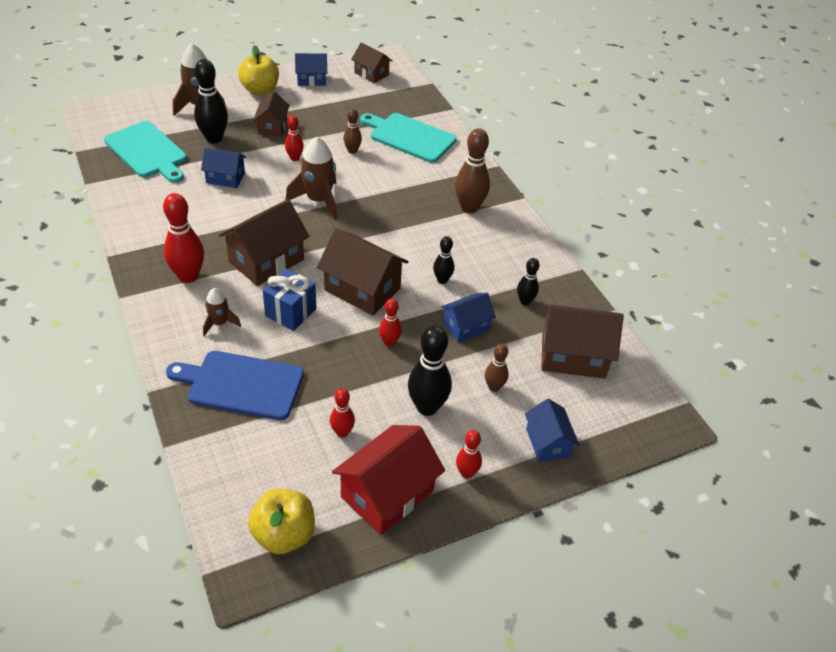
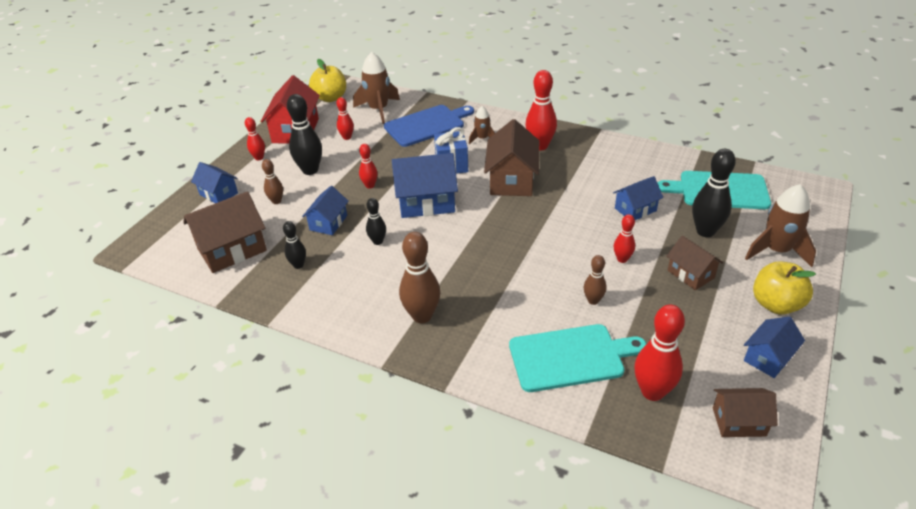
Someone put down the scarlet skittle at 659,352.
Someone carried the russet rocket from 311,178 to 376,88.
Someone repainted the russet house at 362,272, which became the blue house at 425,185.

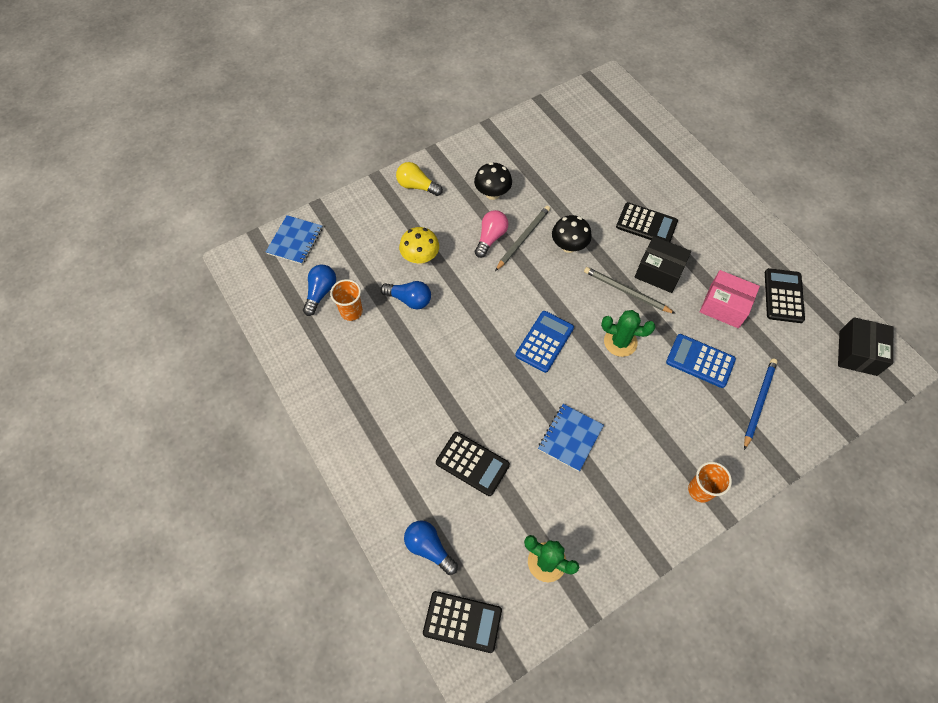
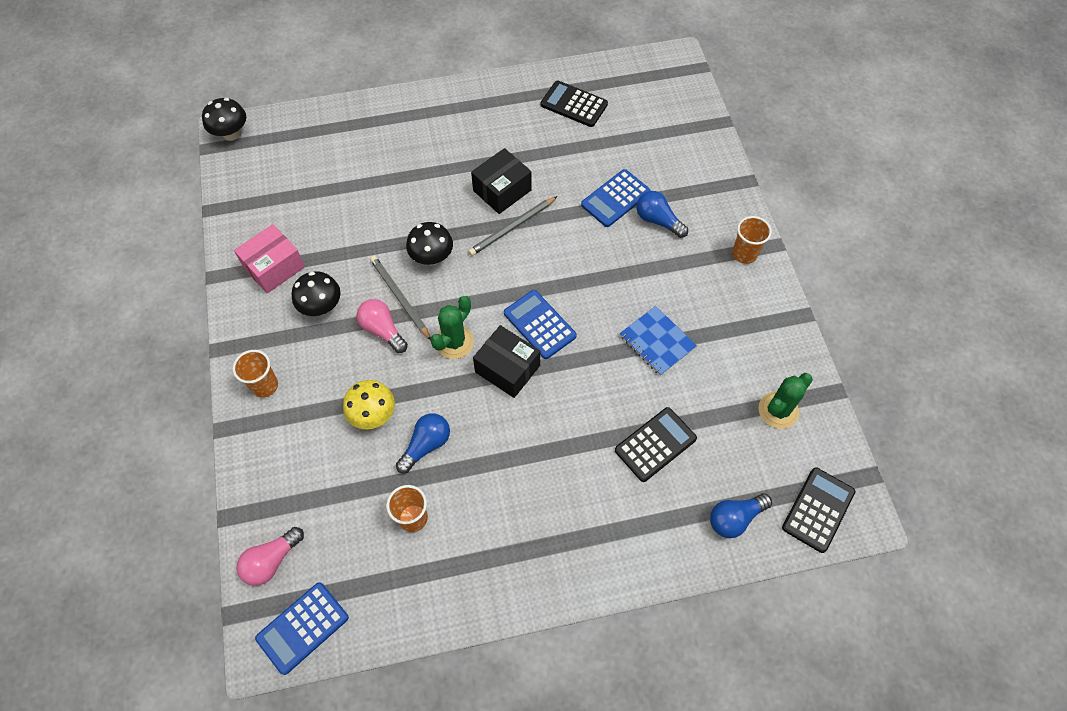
Someone took away the ebony calculator at 647,222.
Someone took away the blue wooden pencil at 761,404.
Someone put down the ebony mushroom at 224,119.
Someone put down the blue calculator at 302,628.
Someone carried the blue bulb from 319,290 to 662,214.
Someone carried the emerald saguaro cactus from 628,333 to 452,327.
Someone carried the pink parcel from 730,299 to 269,259.
Someone carried the ebony parcel from 865,346 to 506,361.
Someone swapped the blue notebook at 294,240 for the pink bulb at 270,556.
Someone swapped the bright yellow bulb at 419,179 for the bright orange tumbler at 255,374.

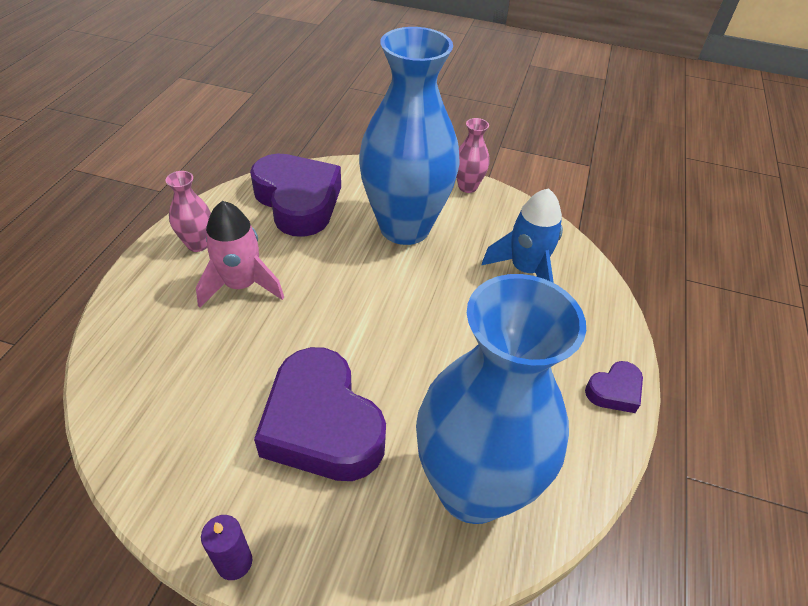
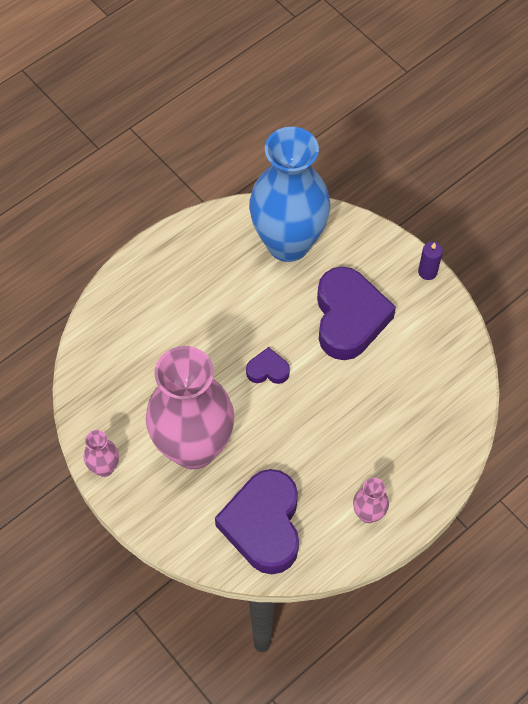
Someone took away the pink rocket at 240,254.
Someone took away the blue rocket at 522,235.
Someone carried the violet heart from 614,387 to 268,365.
Someone repainted the blue tall vase at 409,136, which became the pink tall vase at 190,407.

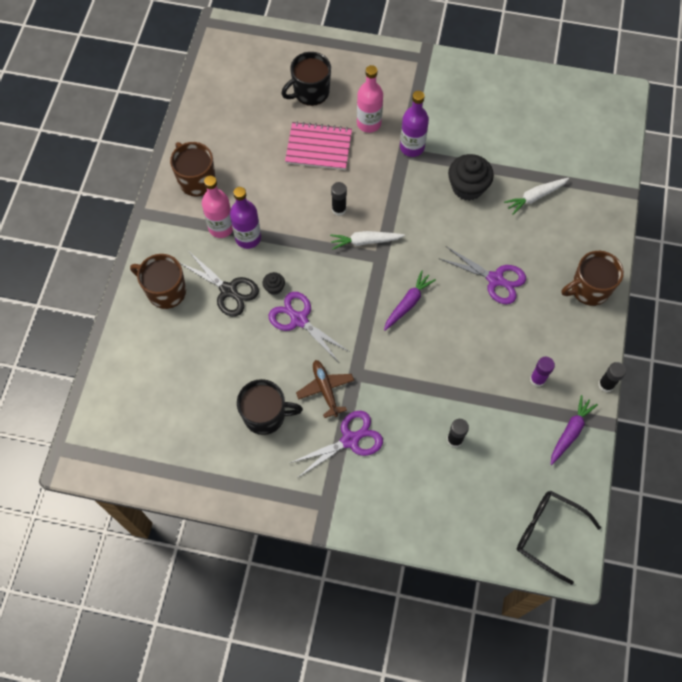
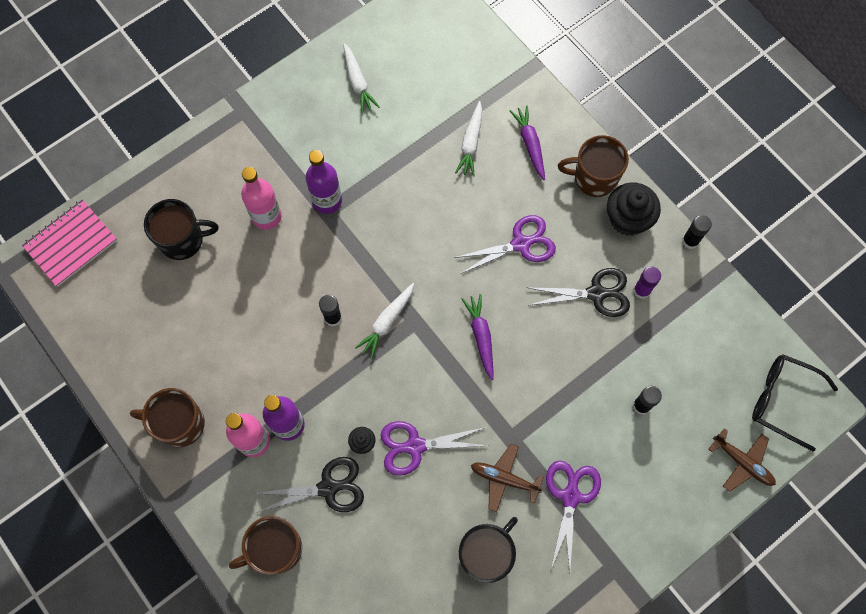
Someone put down the snow-white root vegetable at 361,78.
Someone put down the ebony shears at 580,292.
Someone put down the russet aeroplane at 742,460.
Someone carried the pink notebook from 318,145 to 69,243.
Someone carried the ebony cupcake from 471,177 to 634,209.
Someone carried the violet root vegetable from 574,430 to 527,143.
Someone rotated the ebony coffee mug at 306,79 by 105 degrees counterclockwise.
Someone rotated the ebony glasses at 559,537 by 45 degrees clockwise.
Someone rotated the russet coffee mug at 592,278 by 75 degrees clockwise.

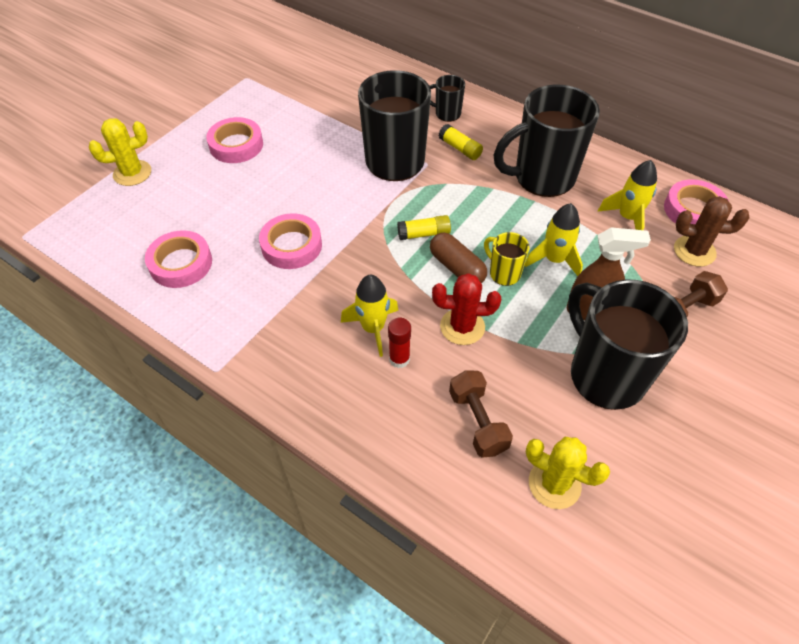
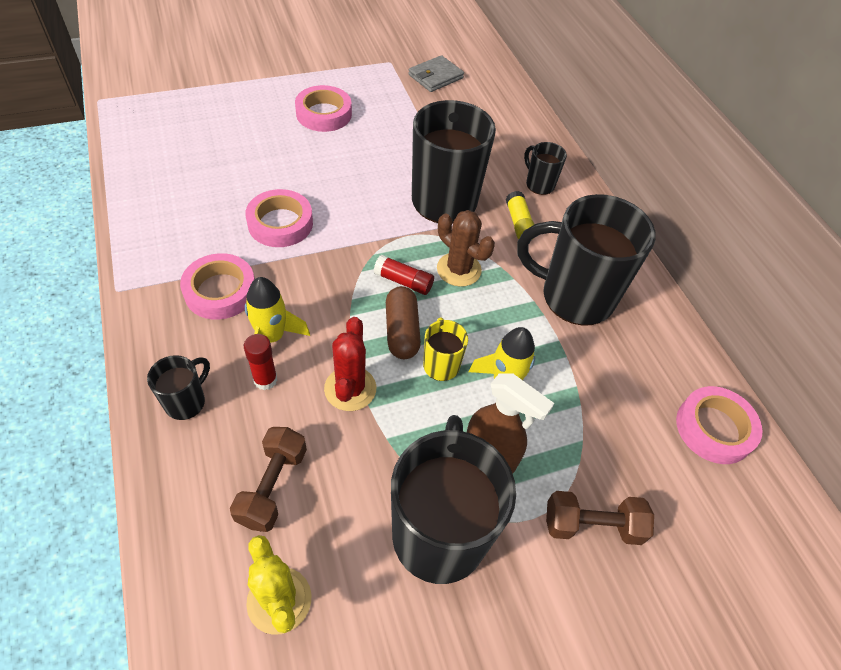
Someone took away the bright yellow saguaro cactus at 120,152.
Someone took away the bright yellow rocket at 627,195.
Someone put down the ebony coffee mug at 178,387.
Someone put down the gray wallet at 436,73.
Someone carried the pink tape from 178,259 to 217,286.
Someone carried the russet saguaro cactus from 712,231 to 466,248.
Someone repainted the bright yellow stick of glue at 424,227, which became the scarlet stick of glue at 404,275.
Someone rotated the scarlet saguaro cactus at 466,309 by 60 degrees clockwise.

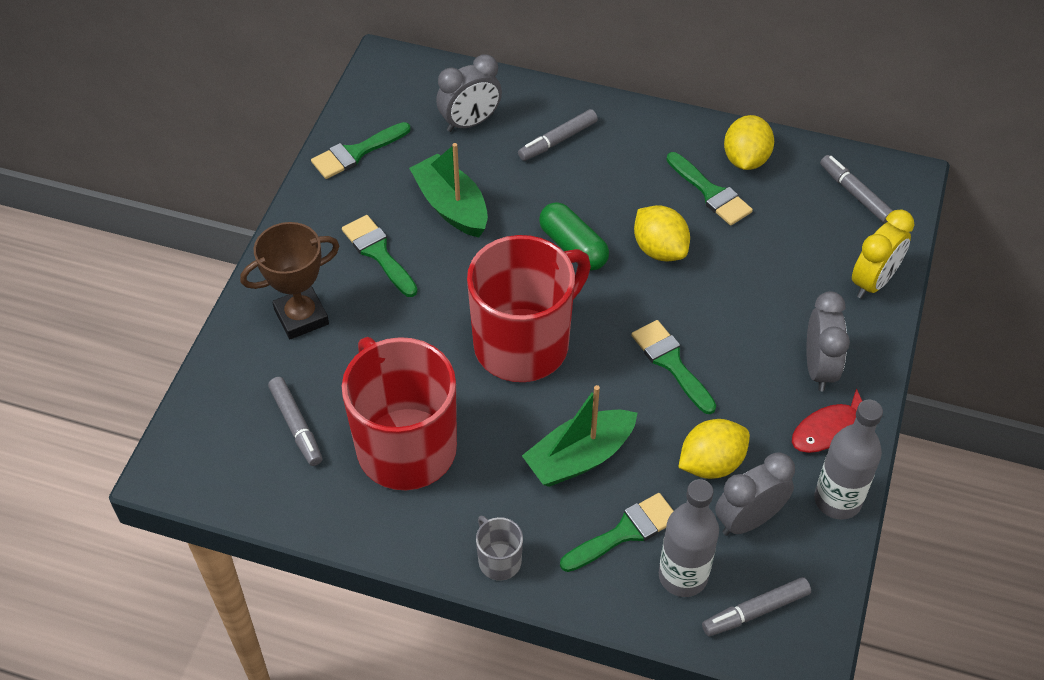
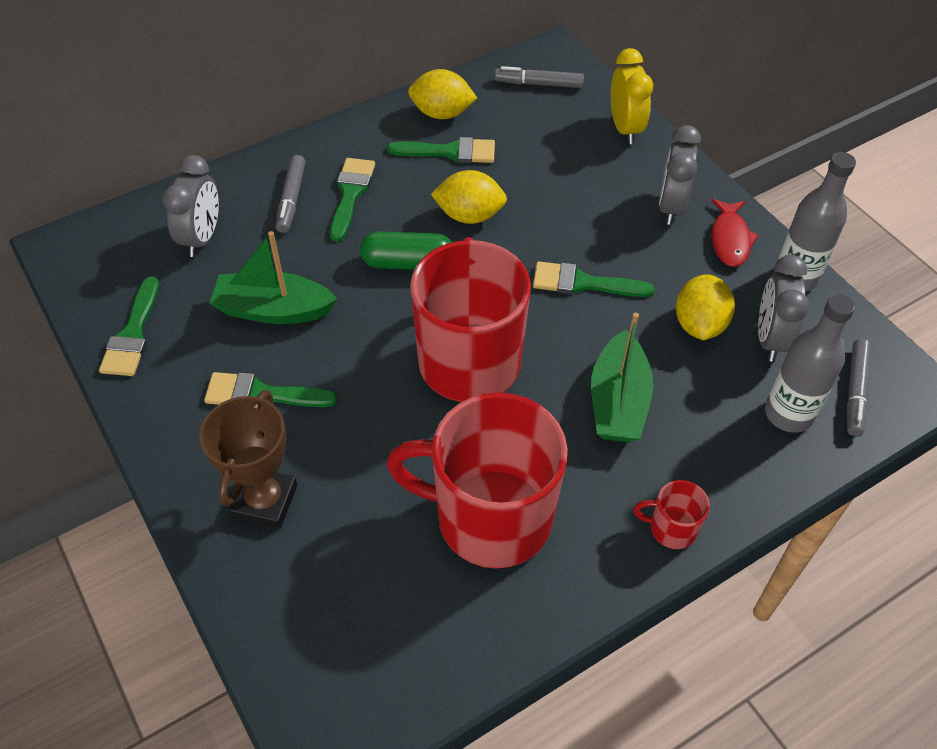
Someone took away the gray marker pen at 295,421.
Someone carried the emerald brush from 616,532 to 352,200.
Someone repainted the gray coffee mug at 499,548, which became the scarlet coffee mug at 671,514.
Someone rotated the bright yellow lemon at 749,142 by 45 degrees counterclockwise.
Someone rotated the gray bedside clock at 828,341 by 120 degrees counterclockwise.

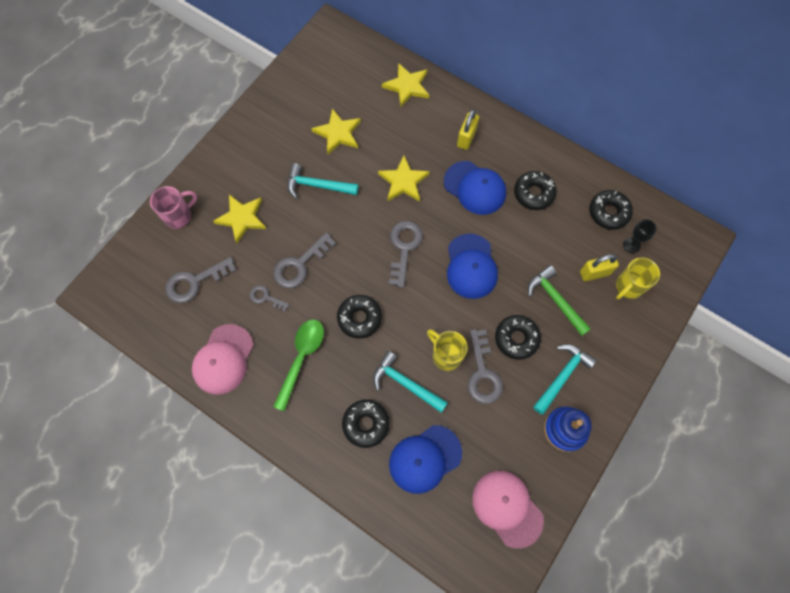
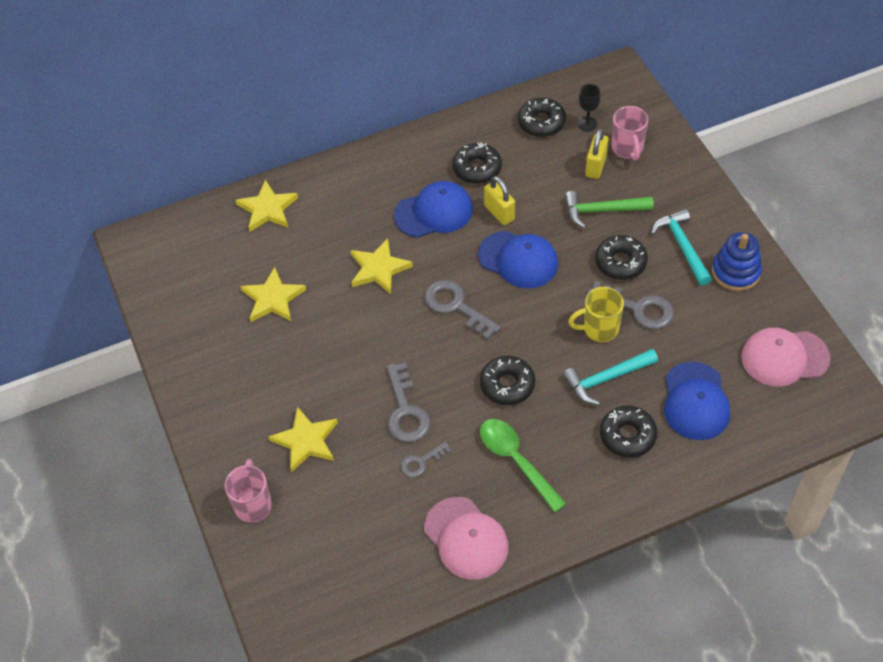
Someone took away the gray key at 201,280.
Someone took away the turquoise carpenter's hammer at 323,180.
Someone carried the bright yellow lock from 468,130 to 499,200.
Someone repainted the bright yellow coffee mug at 638,278, which became the pink coffee mug at 629,133.

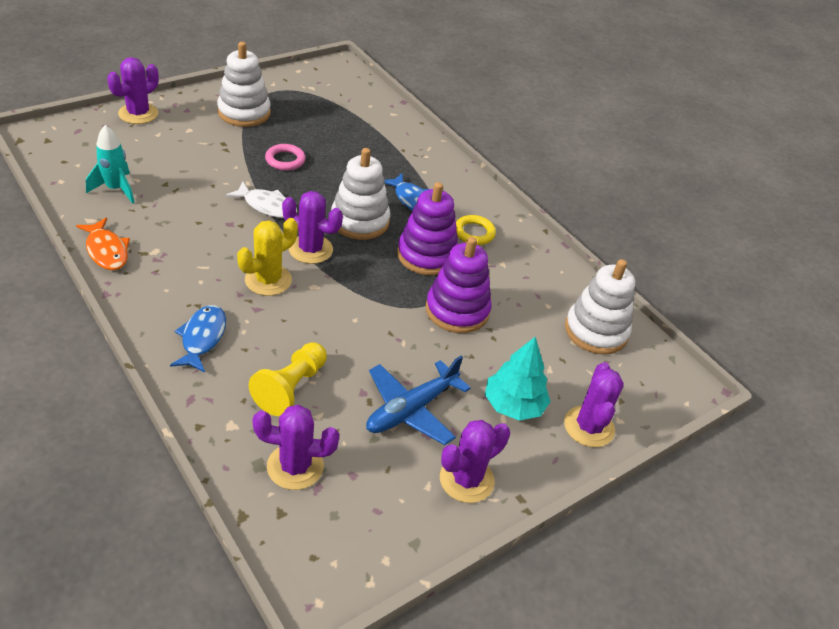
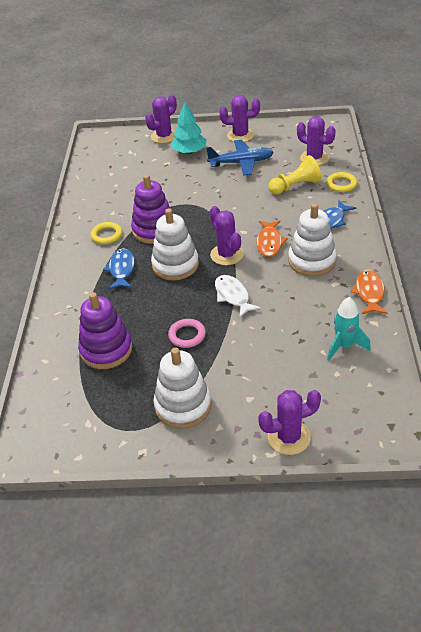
Someone put down the bright yellow torus at 341,182.
Someone carried the violet stacking rings from 459,285 to 105,330.
Someone carried the snow-white stacking rings from 600,307 to 312,239.
Someone swapped the bright yellow saguaro cactus at 267,257 for the bright orange toy fish at 272,238.

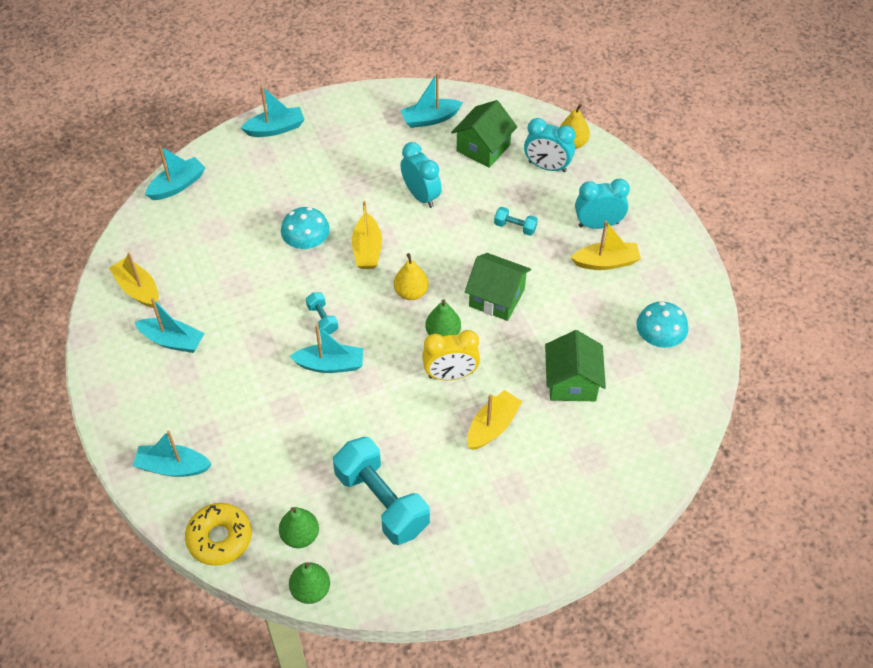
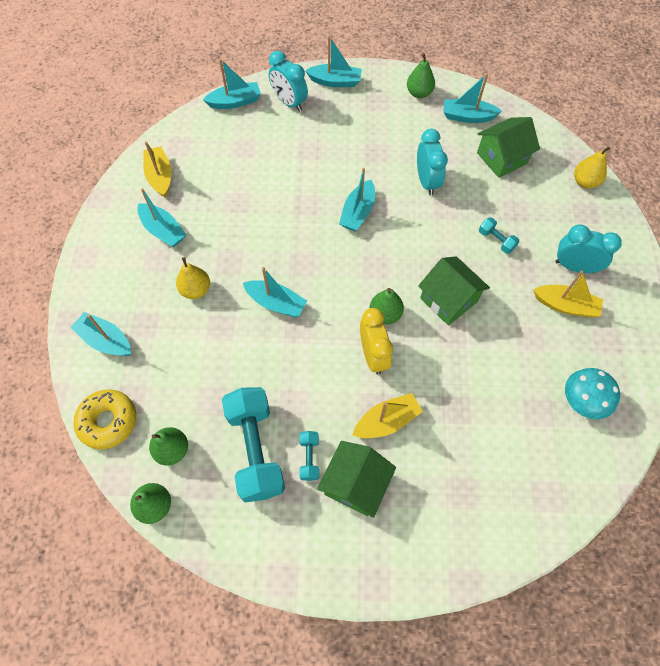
Someone took away the turquoise mushroom at 305,228.
Someone put down the emerald toy pear at 421,75.
Someone carried the turquoise free weight from 322,313 to 309,456.
Someone carried the bright yellow toy pear from 411,276 to 193,278.
Someone carried the turquoise bedside clock from 549,145 to 288,81.
Someone carried the emerald house from 575,365 to 356,479.
Someone repainted the bright yellow sailboat at 367,235, which became the turquoise sailboat at 357,199.
Someone rotated the bright yellow bedside clock at 451,355 by 120 degrees counterclockwise.

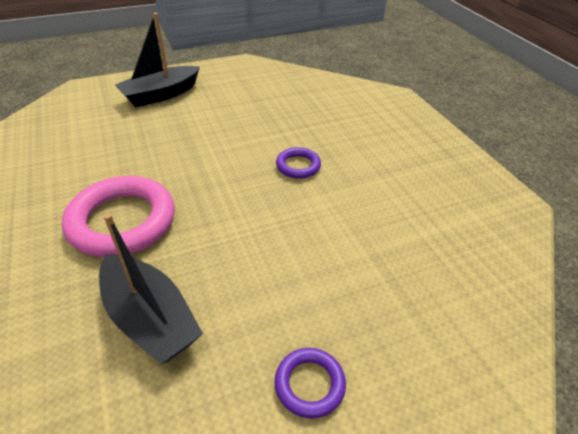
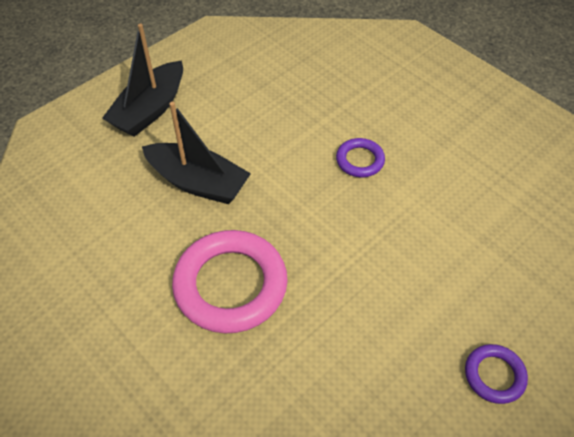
Someone carried the ebony sailboat from 151,288 to 196,153.

